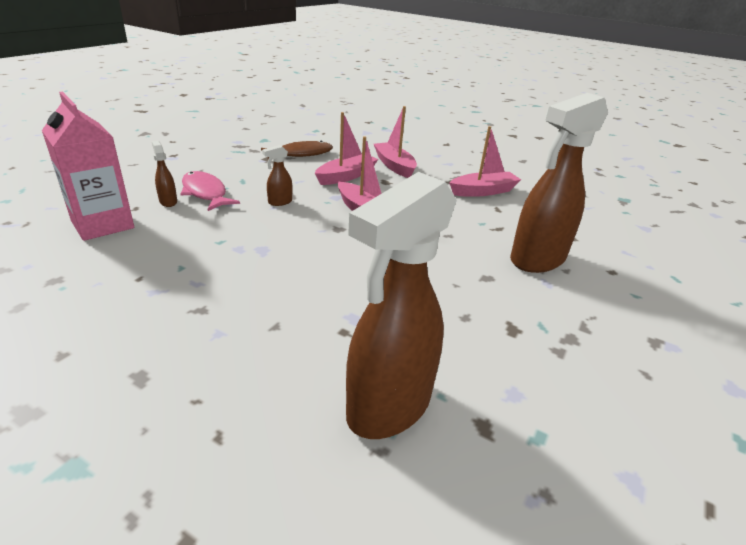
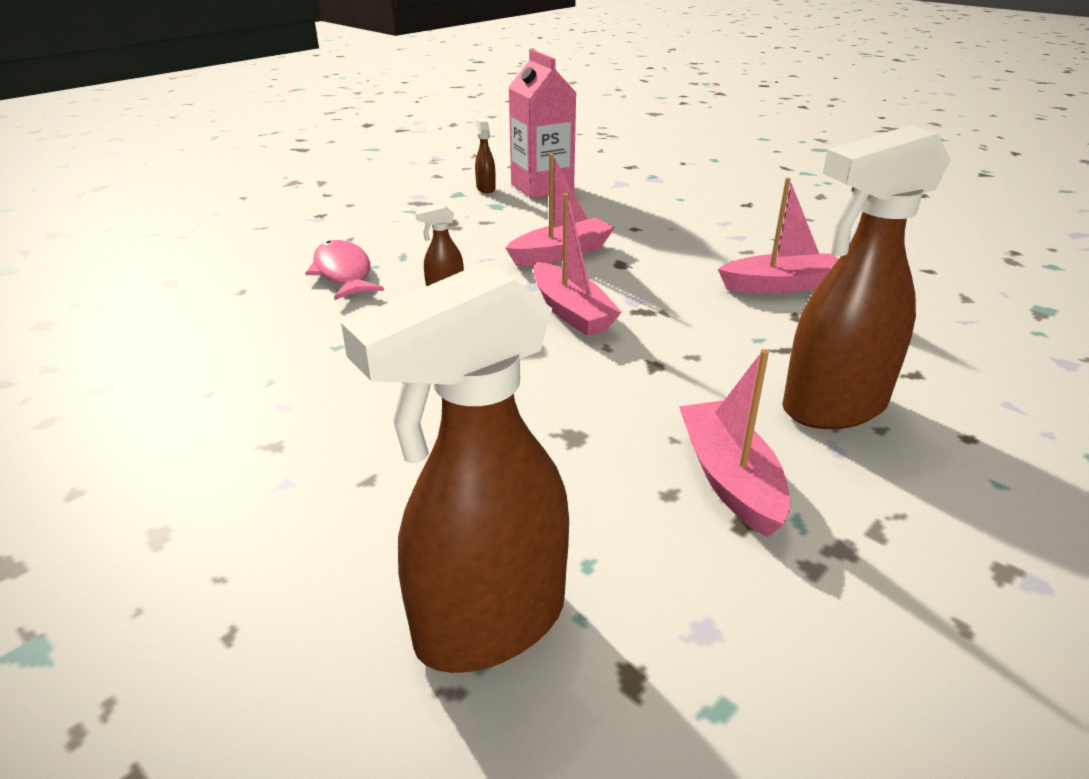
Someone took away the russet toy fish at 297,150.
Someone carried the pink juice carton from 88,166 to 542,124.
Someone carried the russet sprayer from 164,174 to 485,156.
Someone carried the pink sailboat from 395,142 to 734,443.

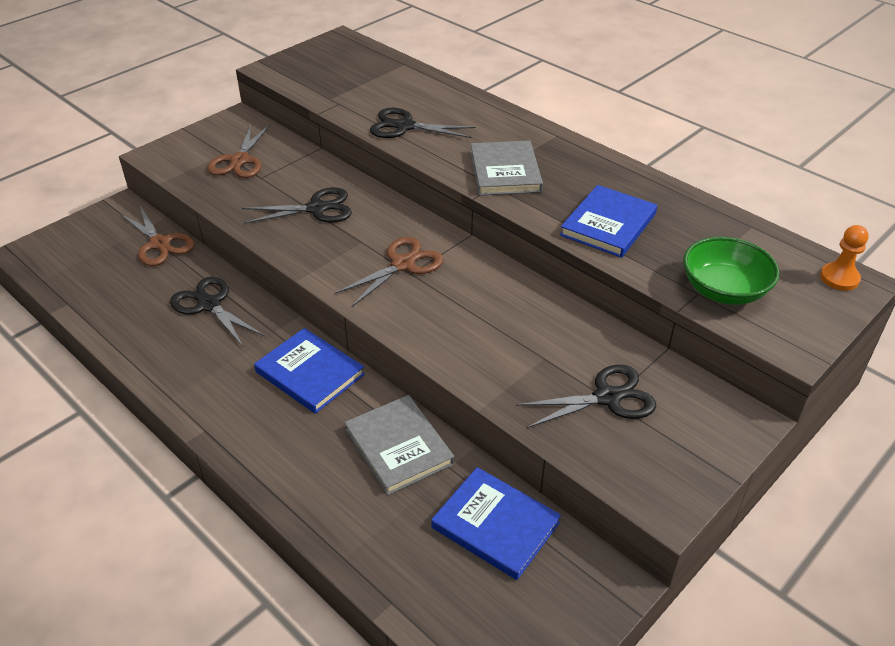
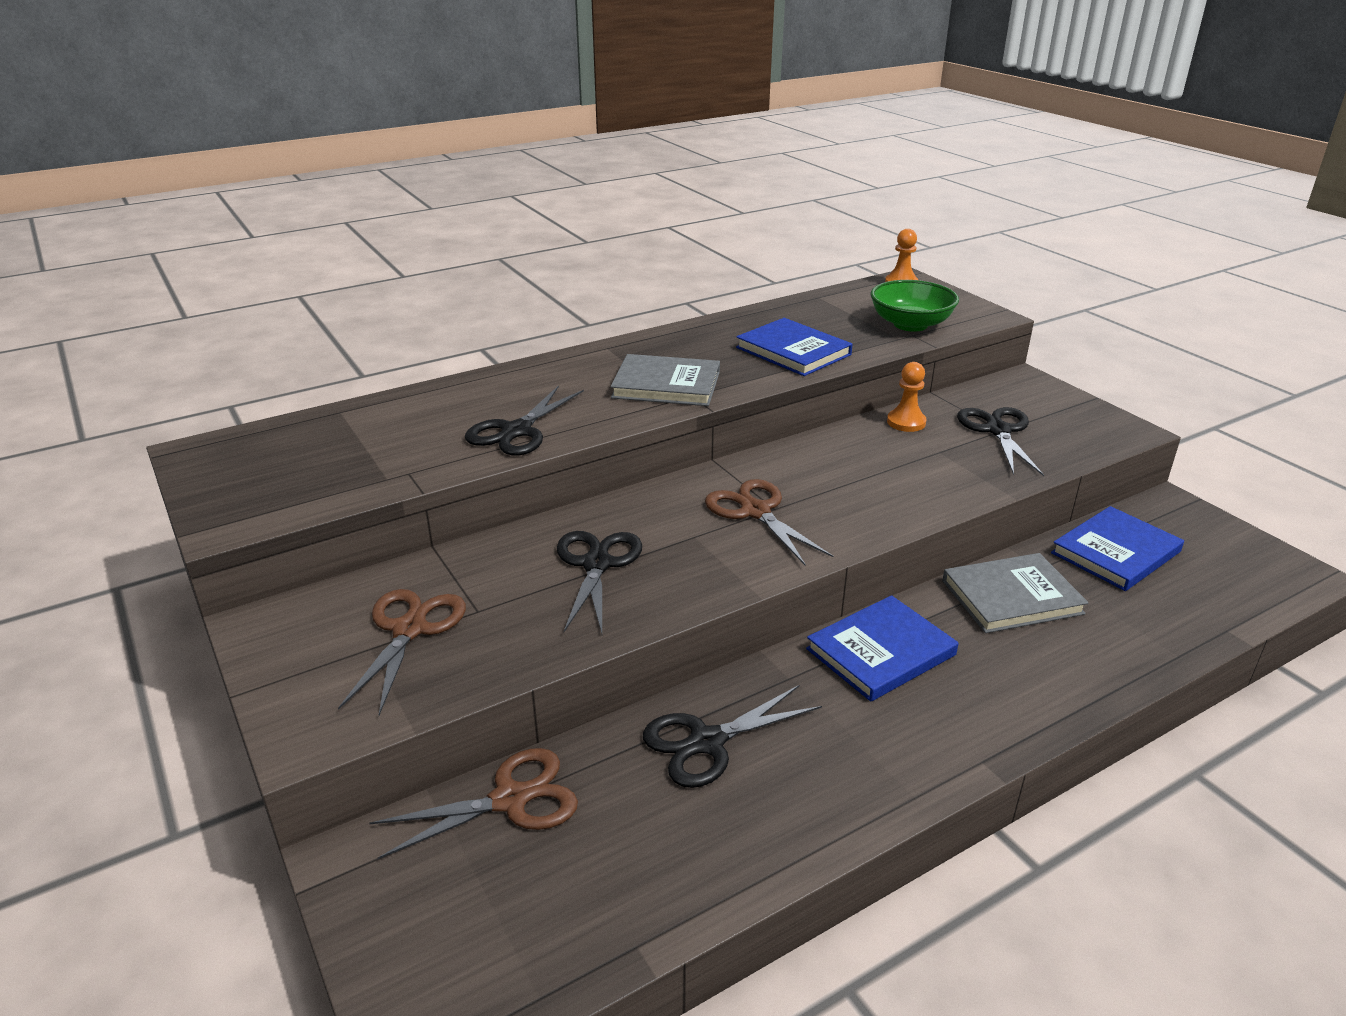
Someone put down the bright orange pawn at 907,397.
Someone rotated the russet shears at 239,151 by 105 degrees counterclockwise.

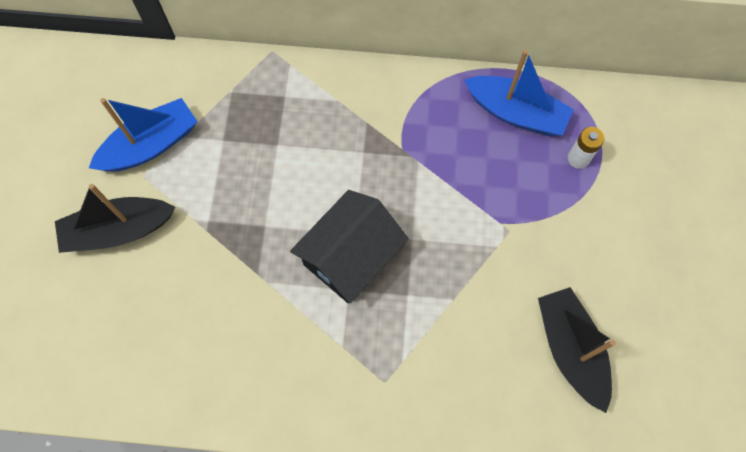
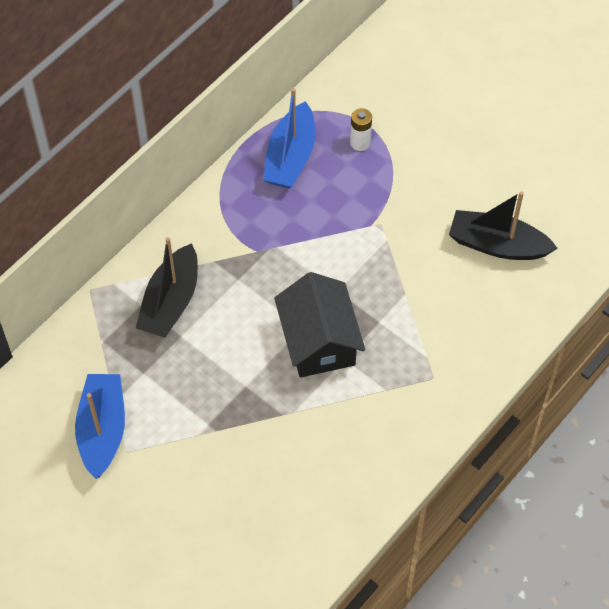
Someone carried the ebony sailboat from 115,218 to 167,287.
Someone rotated the blue sailboat at 519,93 by 135 degrees clockwise.

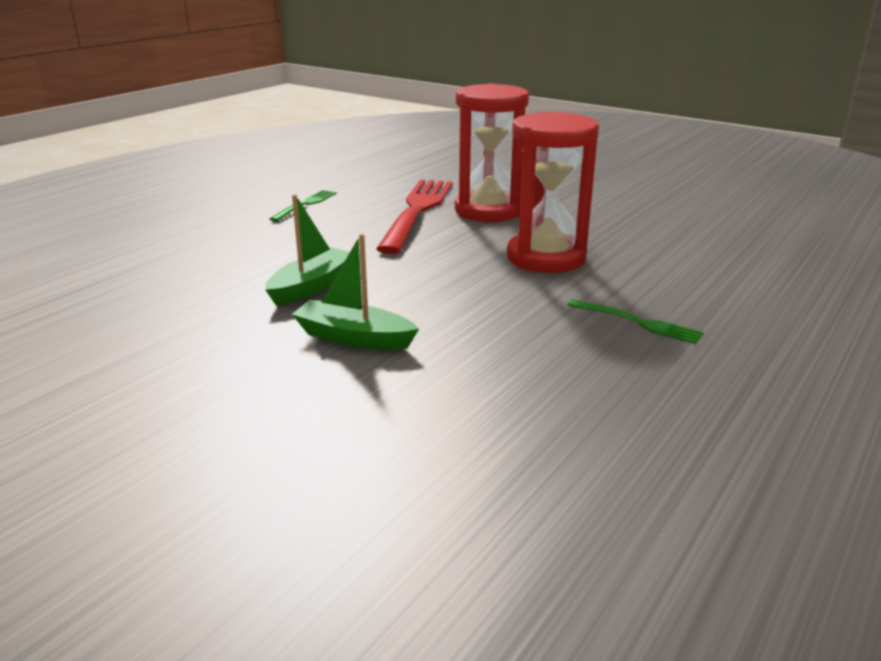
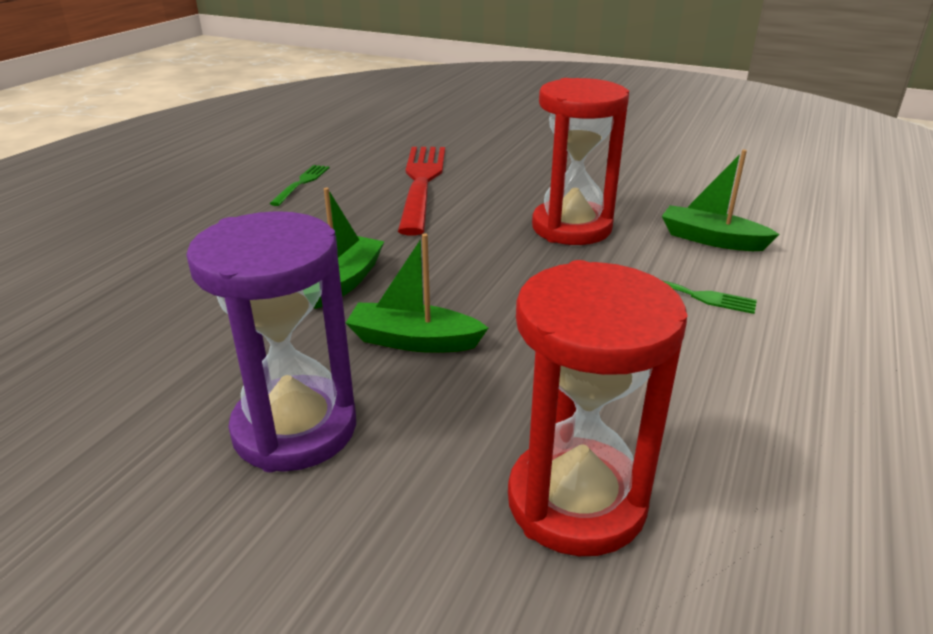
Someone put down the violet hourglass at 271,341.
Someone put down the emerald sailboat at 721,200.
Someone carried the scarlet hourglass from 492,152 to 597,408.

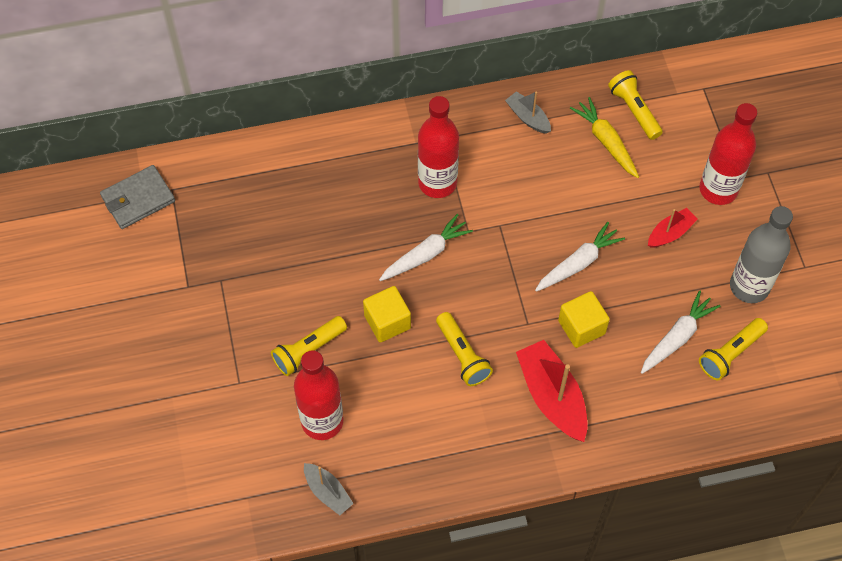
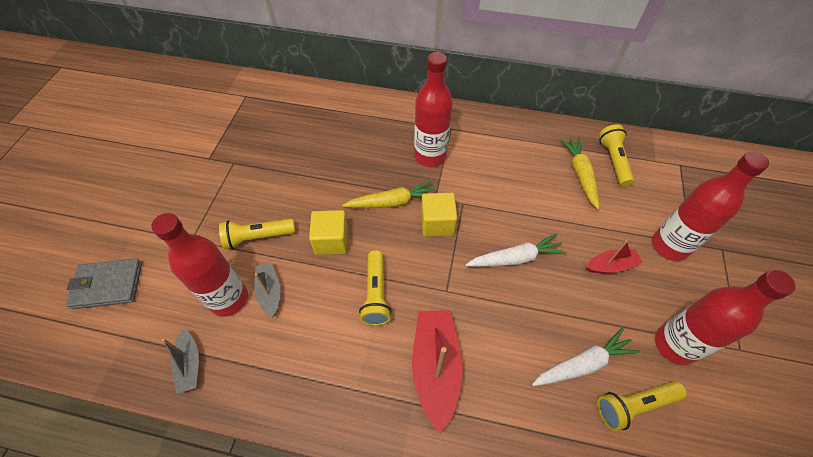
Someone carried the gray wallet from 137,197 to 104,283.
Someone carried the gray sailboat from 528,112 to 267,289.
Someone carried the bright yellow block from 584,319 to 439,215.
Someone repainted the snow-white root vegetable at 426,247, which became the bright yellow root vegetable at 388,194.
Someone repainted the gray drink bottle at 761,254, which became the scarlet drink bottle at 725,317.

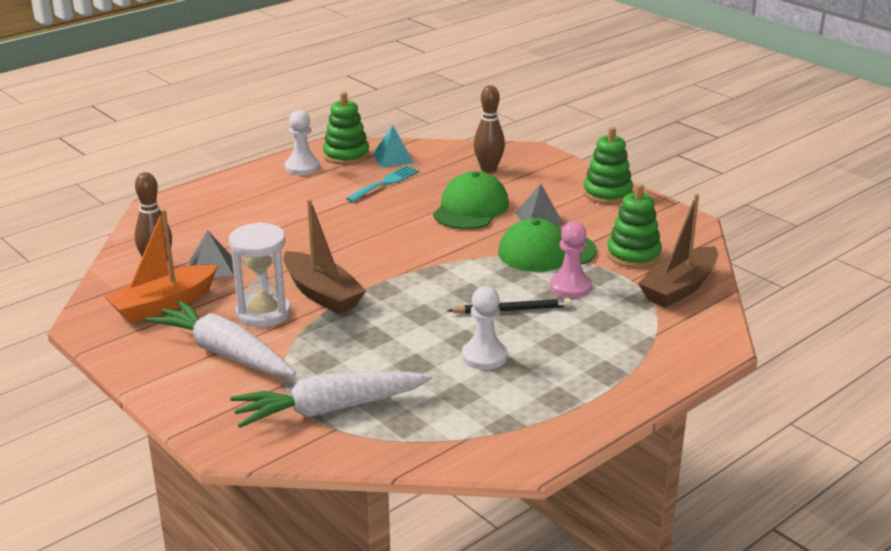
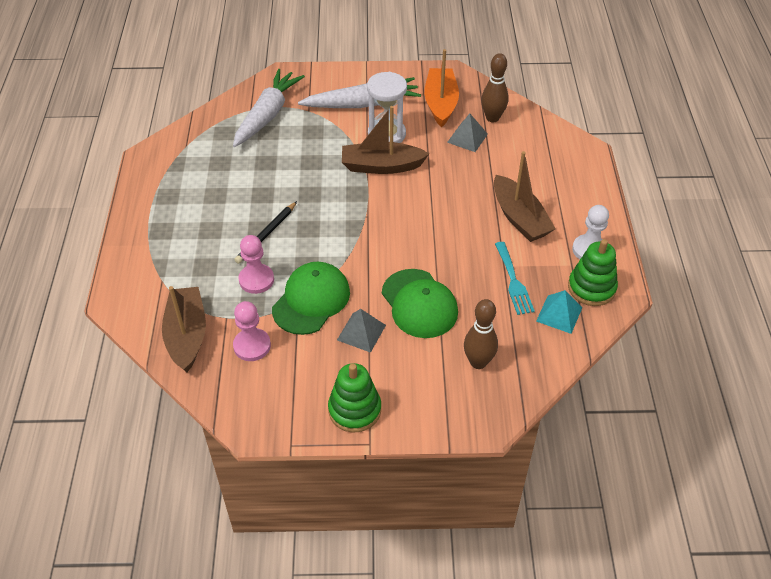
Someone took away the snow-white pawn at 484,328.
Someone put down the russet sailboat at 525,196.
Someone swapped the emerald stacking rings at 634,226 for the pink pawn at 252,331.

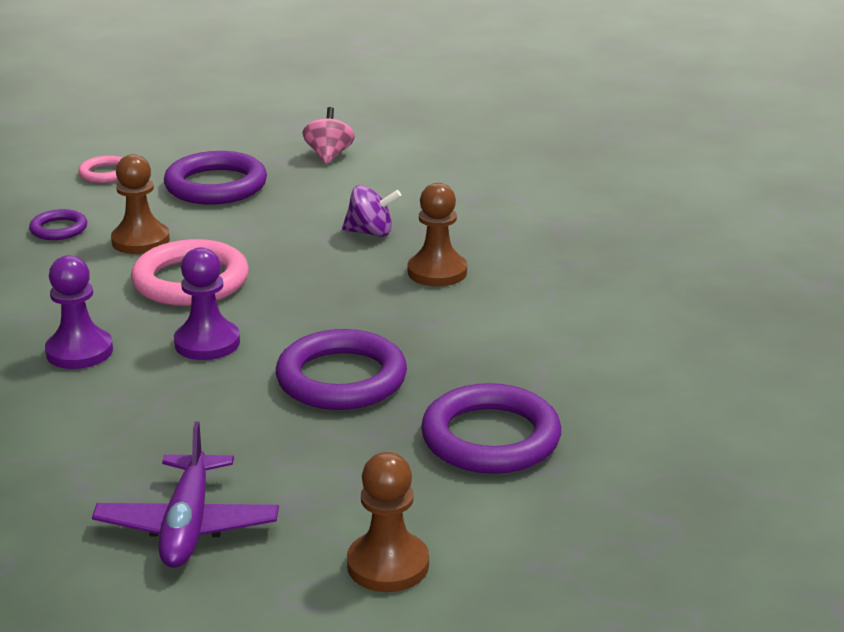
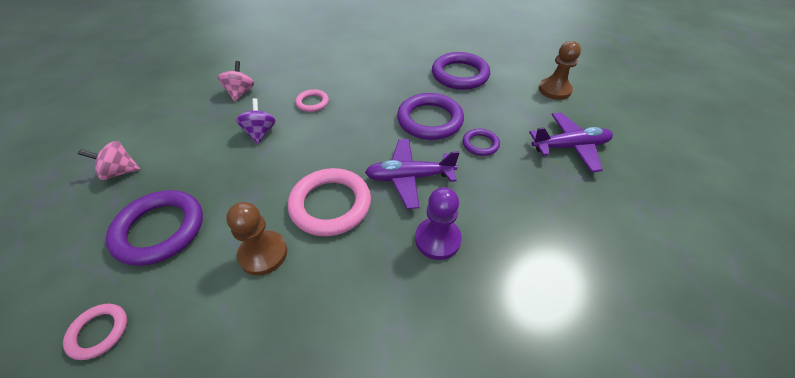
Someone put down the pink whirligig at 236,81.
Someone carried the violet torus from 58,224 to 481,142.
Someone swapped the violet pawn at 207,303 for the violet aeroplane at 412,174.
Someone swapped the russet pawn at 437,235 for the pink torus at 312,100.

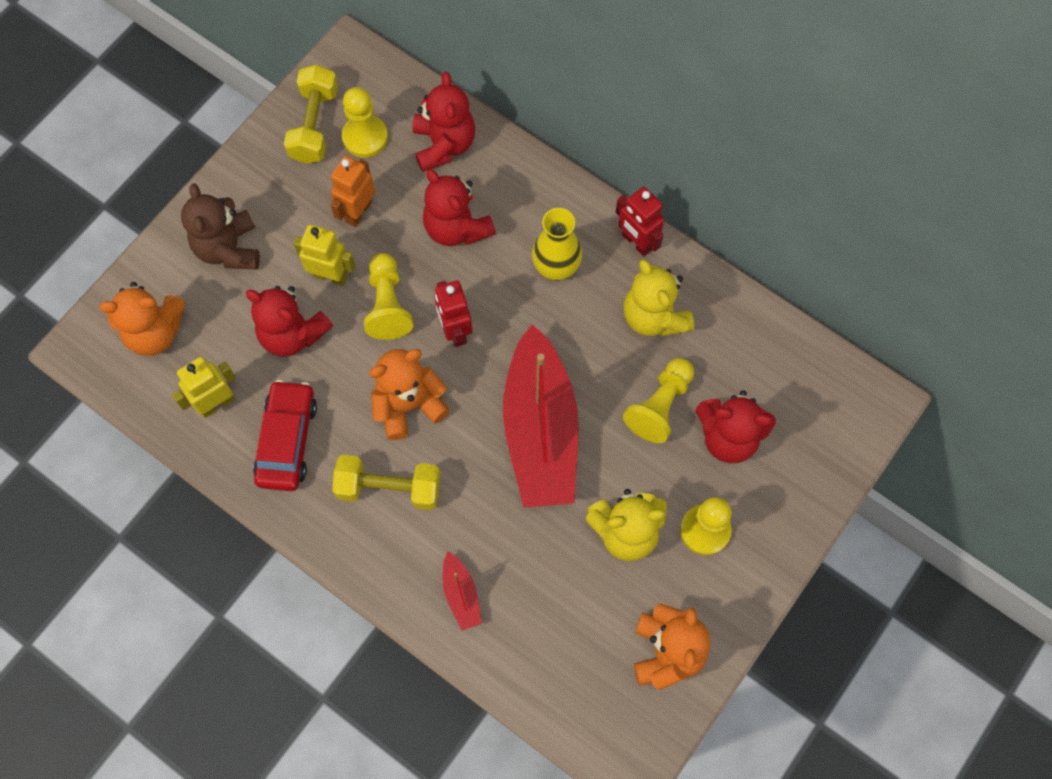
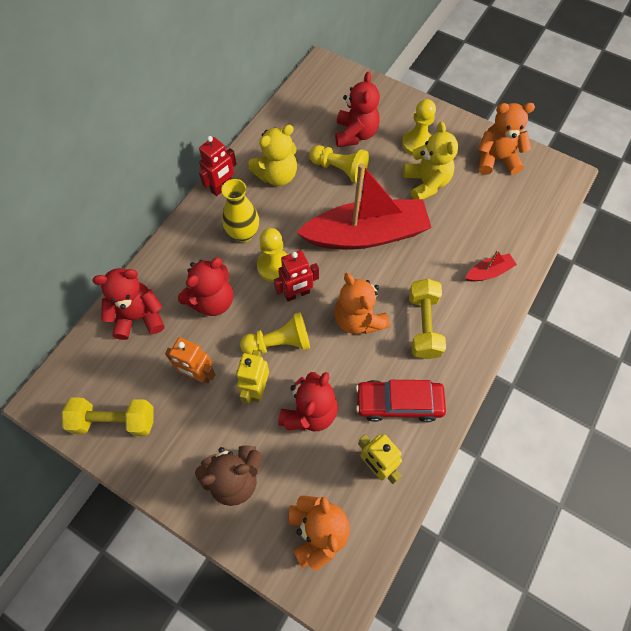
Someone carried the bright yellow pawn from 365,122 to 272,255.

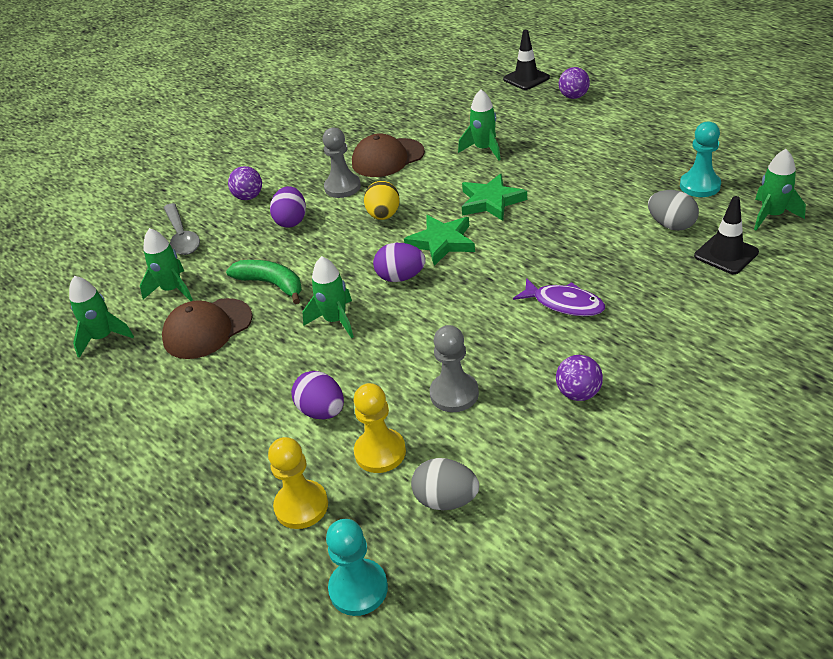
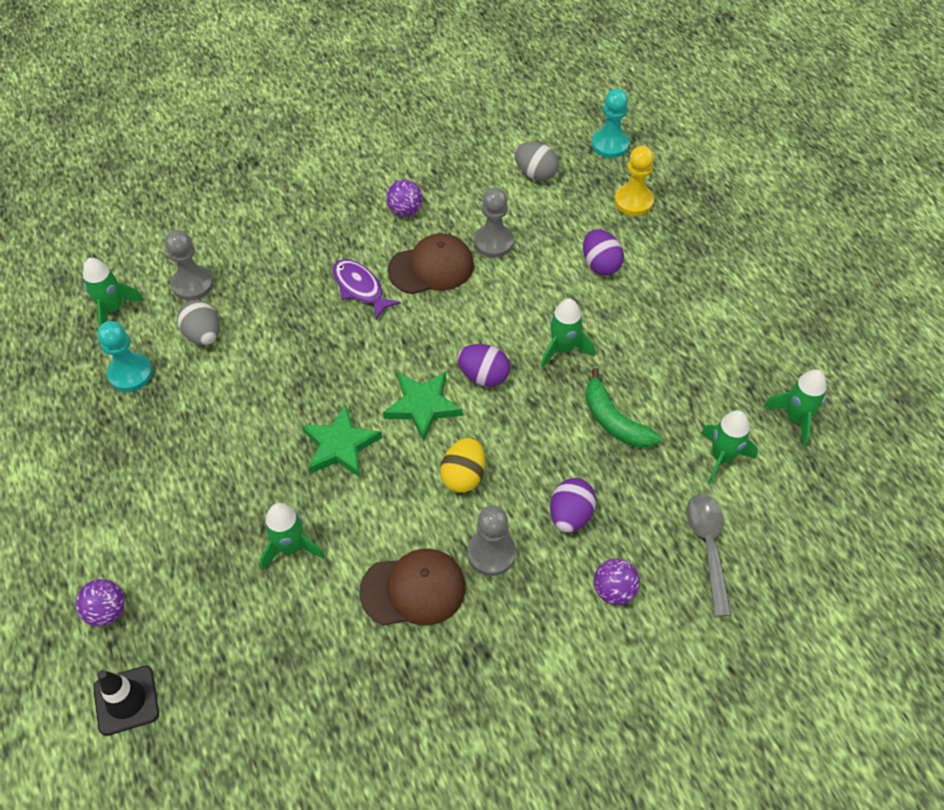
Someone took away the bright yellow pawn at 380,428.
Someone carried the russet cap from 207,328 to 430,263.
Someone swapped the ebony traffic cone at 726,235 for the gray pawn at 189,265.

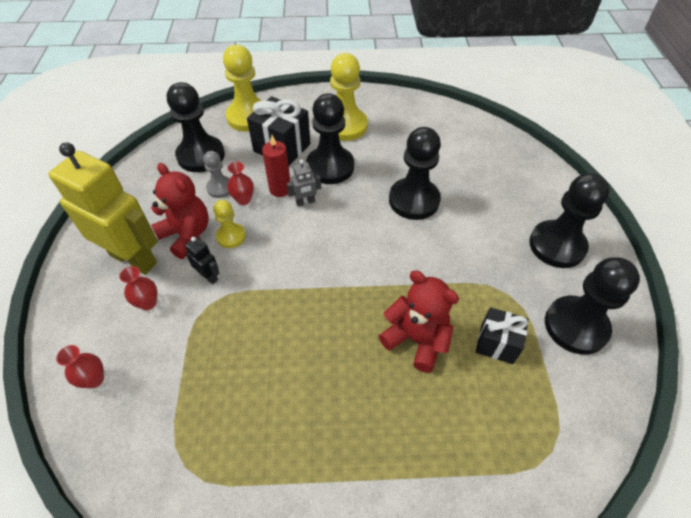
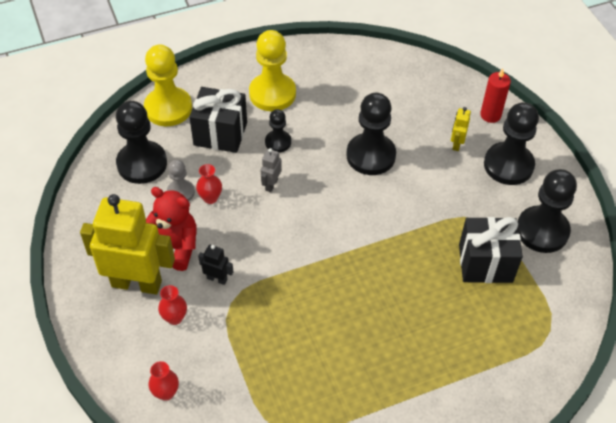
Someone took away the bright yellow pawn at 229,224.
Someone took away the scarlet teddy at 419,322.
Someone put down the bright yellow robot at 461,129.
Someone carried the scarlet pillar candle from 276,166 to 495,95.
Someone rotated the gray robot at 304,182 by 150 degrees clockwise.
Someone scaled the ebony pawn at 330,138 by 0.54.
Someone scaled the ebony present at 502,335 by 1.56.

